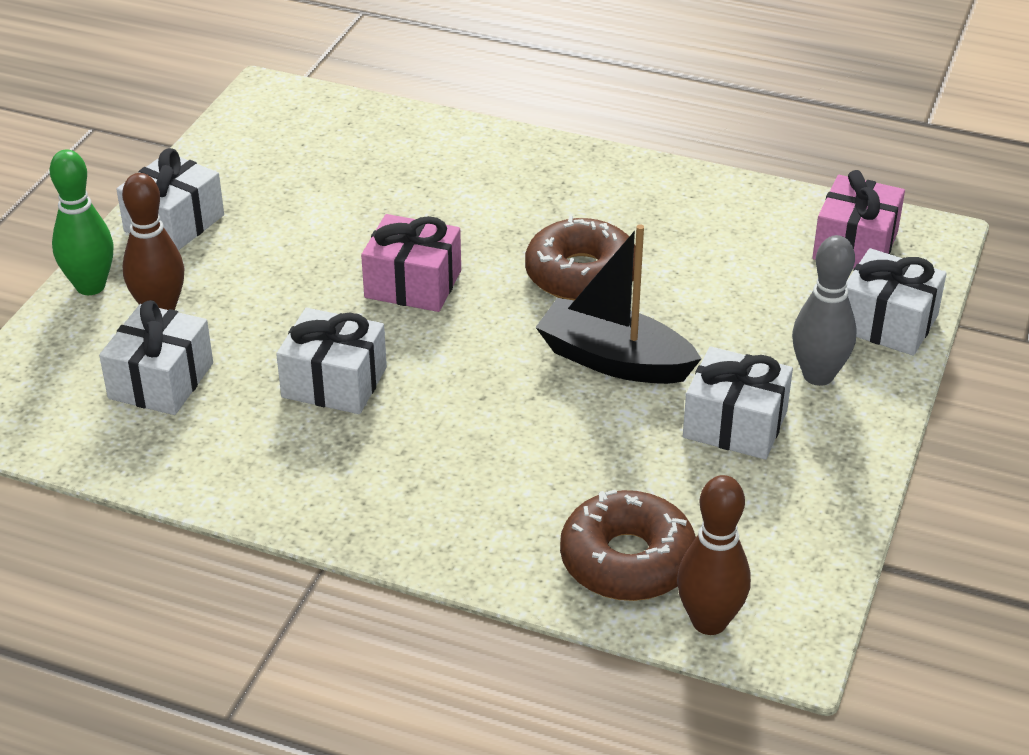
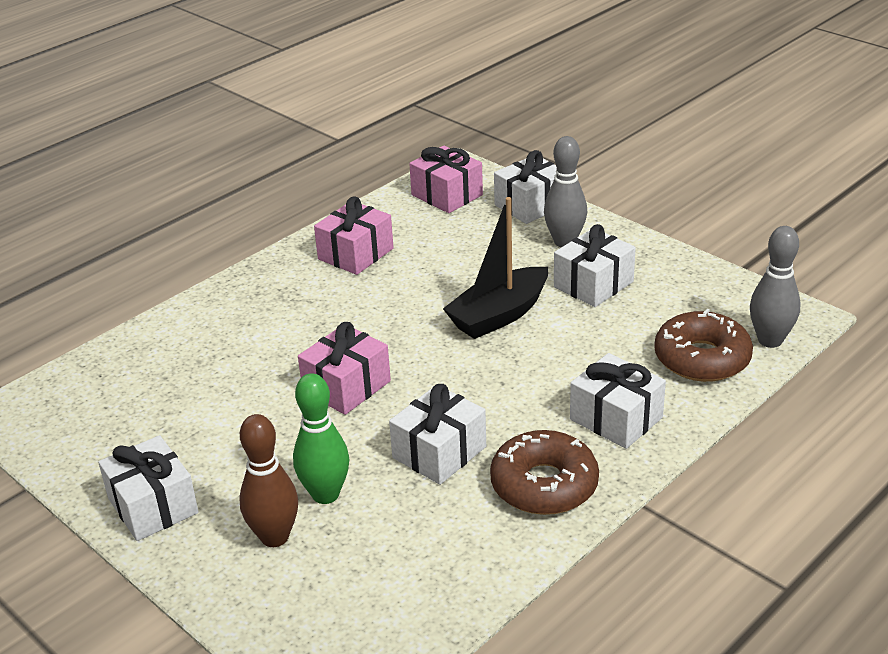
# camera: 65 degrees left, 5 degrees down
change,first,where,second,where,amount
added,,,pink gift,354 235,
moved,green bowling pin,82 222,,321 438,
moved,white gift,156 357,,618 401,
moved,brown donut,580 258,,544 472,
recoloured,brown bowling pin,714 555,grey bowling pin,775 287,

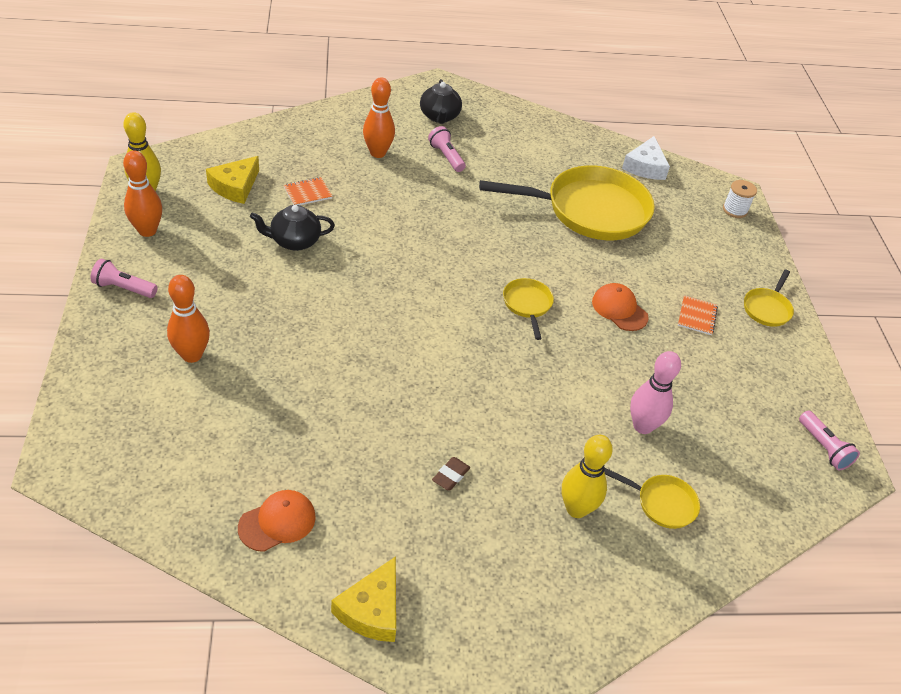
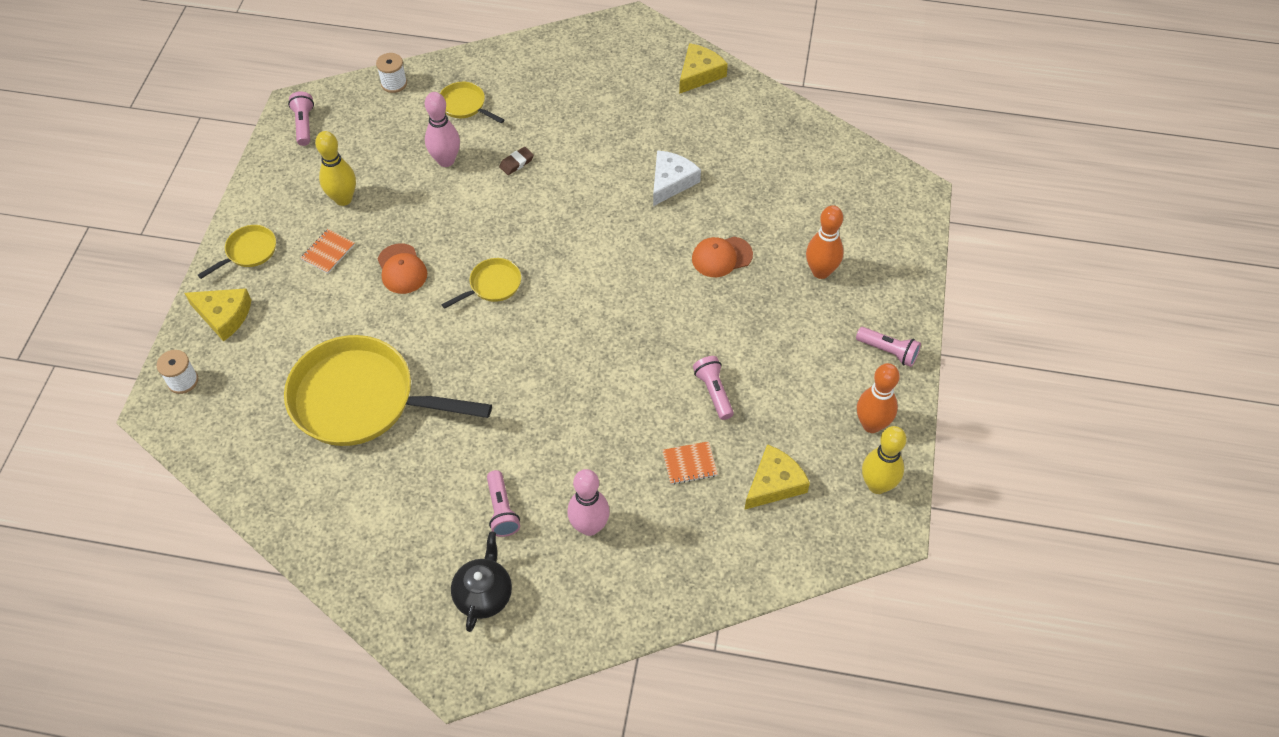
# camera: 160 degrees left, 10 degrees up
change,first,where,second,where,amount
added,,,yellow cheese,218 315,
added,,,white spool,391 73,
moved,orange cap,277 521,,722 257,
moved,brown eraser,451 474,,516 161,
moved,yellow bowling pin,587 476,,335 168,
moved,white cheese,646 158,,677 178,
replaced,black teapot,292 228,pink flashlight,713 388,
recoloured,orange bowling pin,379 117,pink bowling pin,588 502,
turned,yellow pan,528 309,,481 283,135 degrees counterclockwise

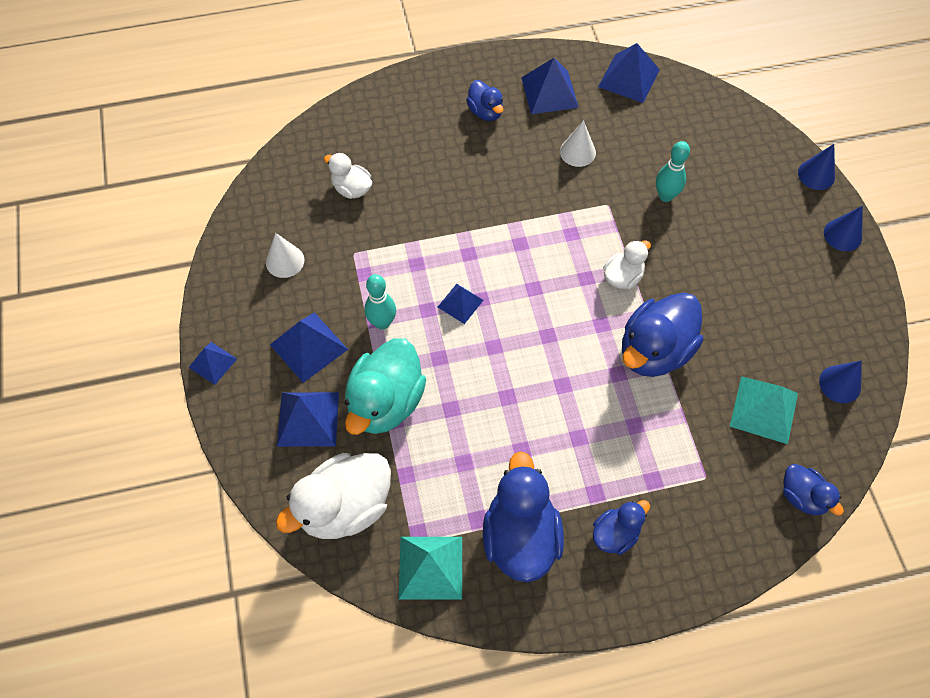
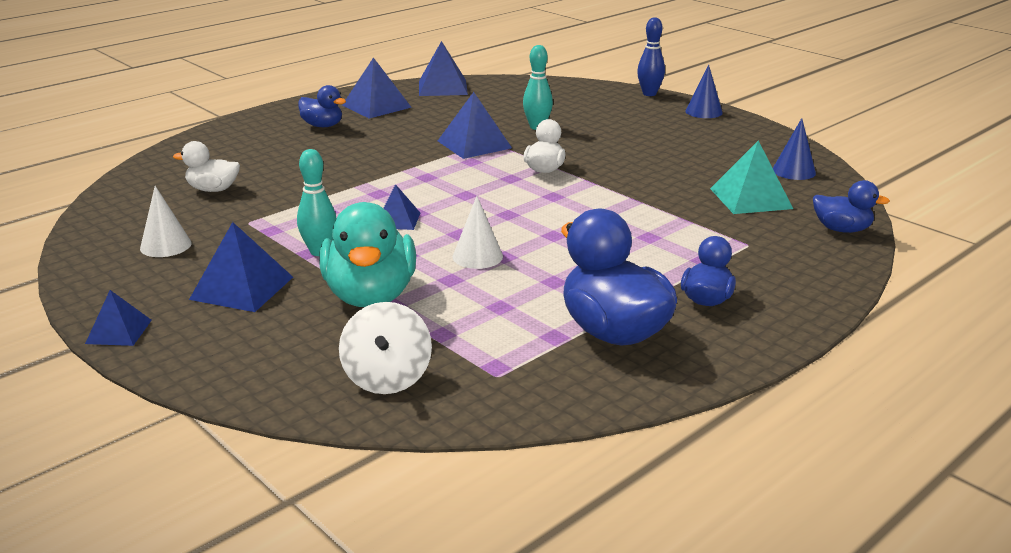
# camera: 30 degrees left, 35 degrees down
change,first,where,second,where,amount
removed,turquoise pyramid,430 568,,,
removed,blue duck,663 334,,,
moved,blue pyramid,308 419,,475 125,
moved,white cone,578 143,,478 232,
replaced,white duck,333 496,white spinning top,385 348,
replaced,blue cone,816 167,blue bowling pin,651 56,

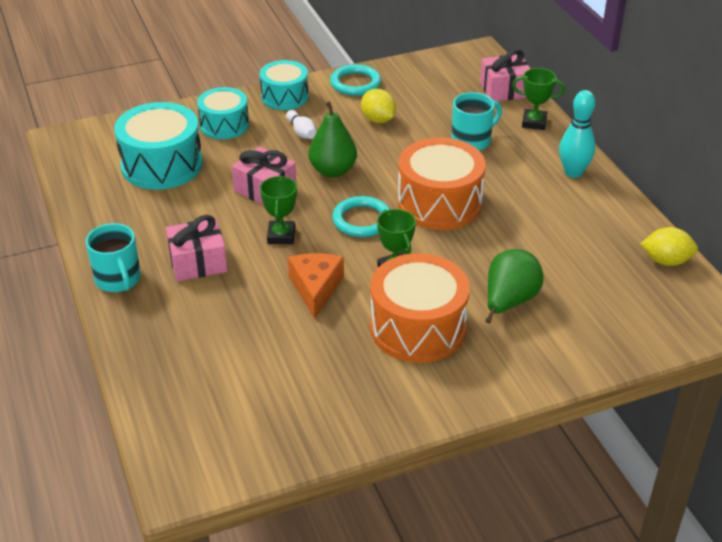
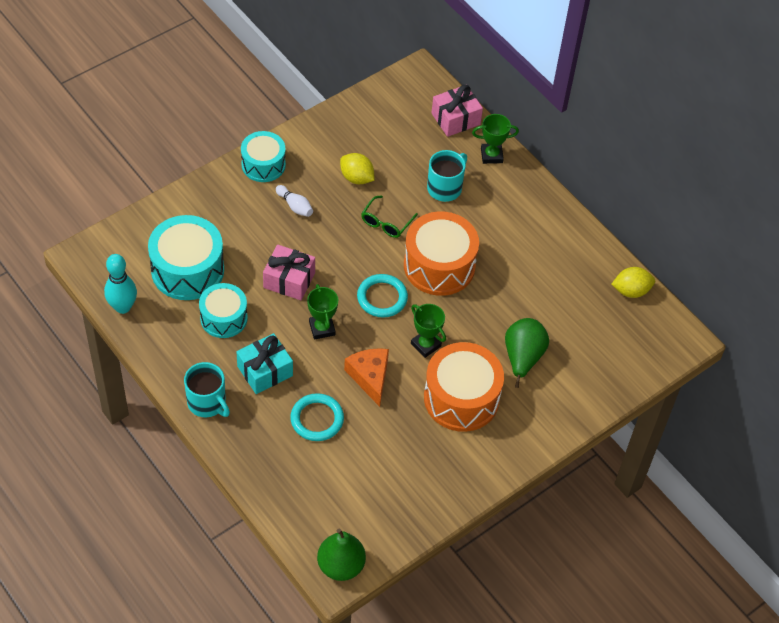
# camera: 20 degrees left, 15 degrees up
change,first,where,second,where,amount
added,,,green glasses,389 216,
moved,turquoise drum,223 113,,223 310,
moved,green pear,333 139,,341 554,
moved,turquoise ring,355 80,,317 417,
moved,turquoise bowling pin,577 134,,120 284,
recoloured,pink gift,196 248,turquoise gift,264 363,

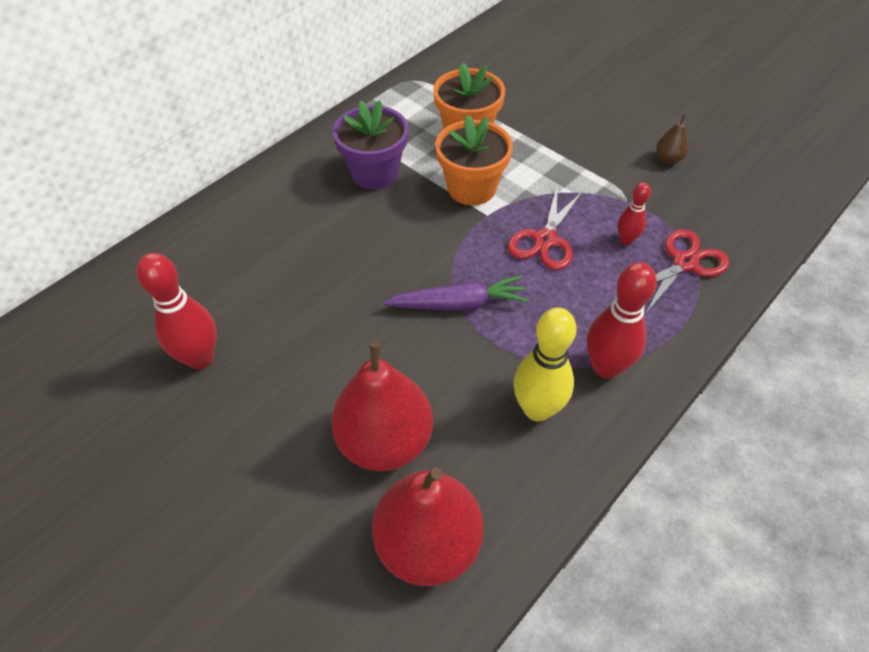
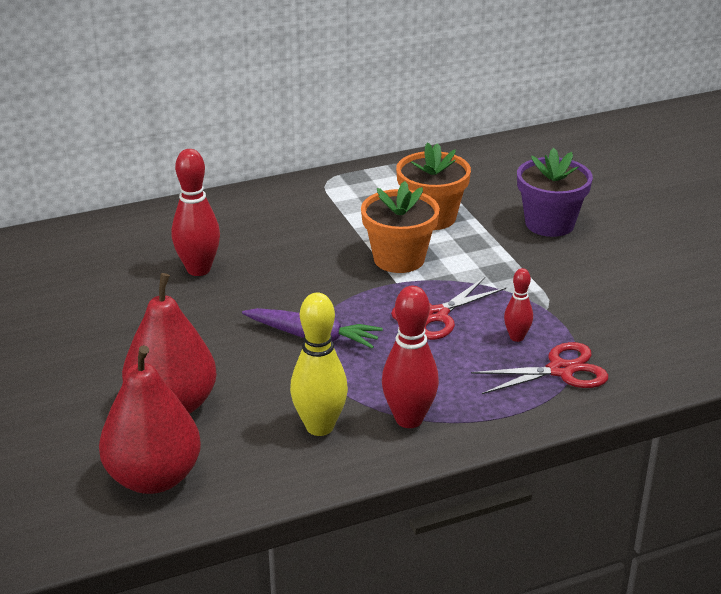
# camera: 25 degrees right, 20 degrees down
change,first,where,second,where,amount
removed,brown pear,672 139,,,
moved,red bowling pin,177 311,,196 212,
moved,purple flower pot,371 144,,555 192,

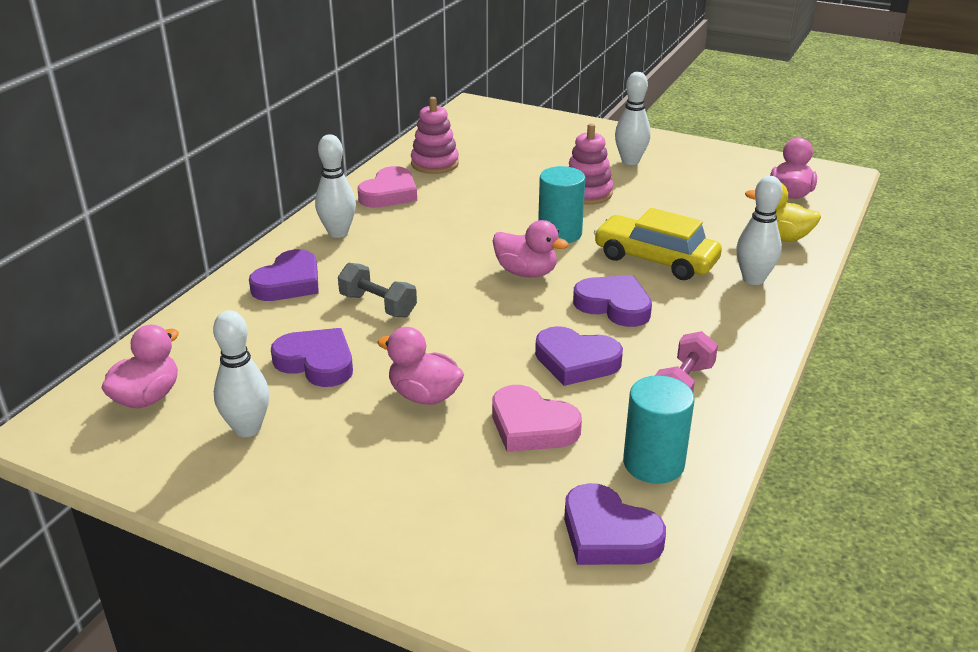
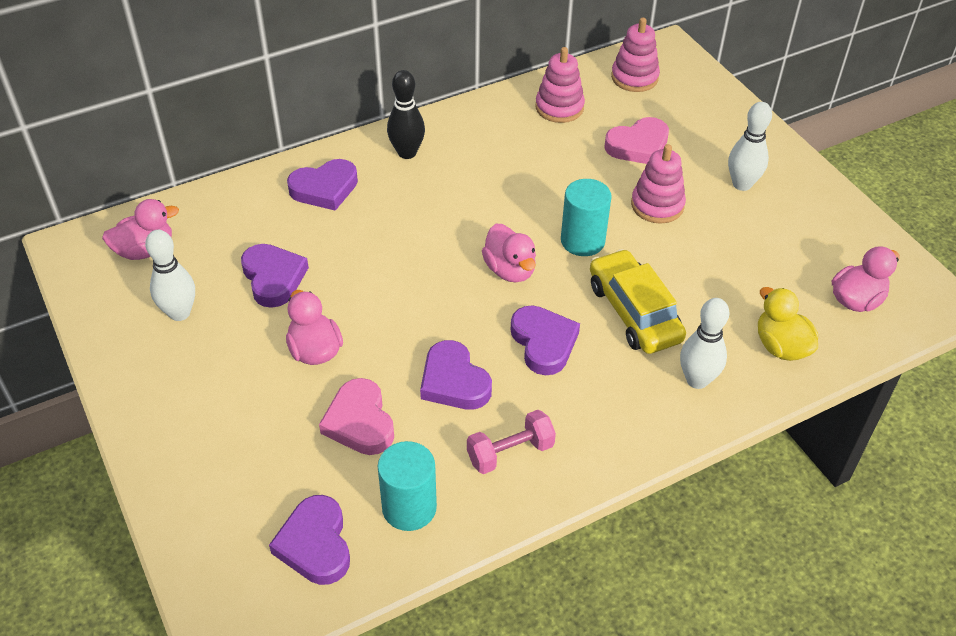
# camera: 35 degrees right, 15 degrees up
change,first,where,second,where,amount
removed,grey dumbbell,377 290,,,
added,,,pink stacking toy,635 55,
moved,pink heart,387 187,,637 140,
recoloured,white bowling pin,335 186,black bowling pin,406 114,

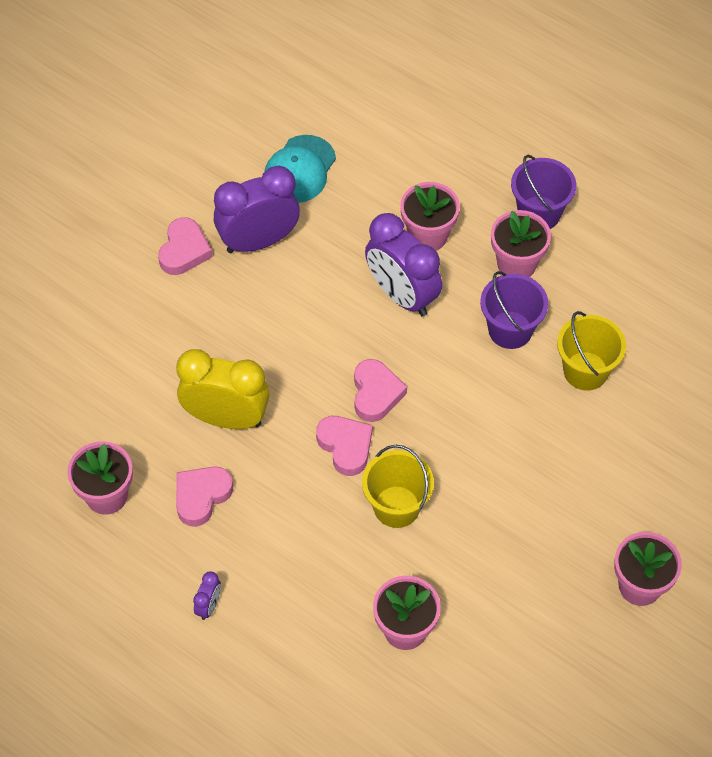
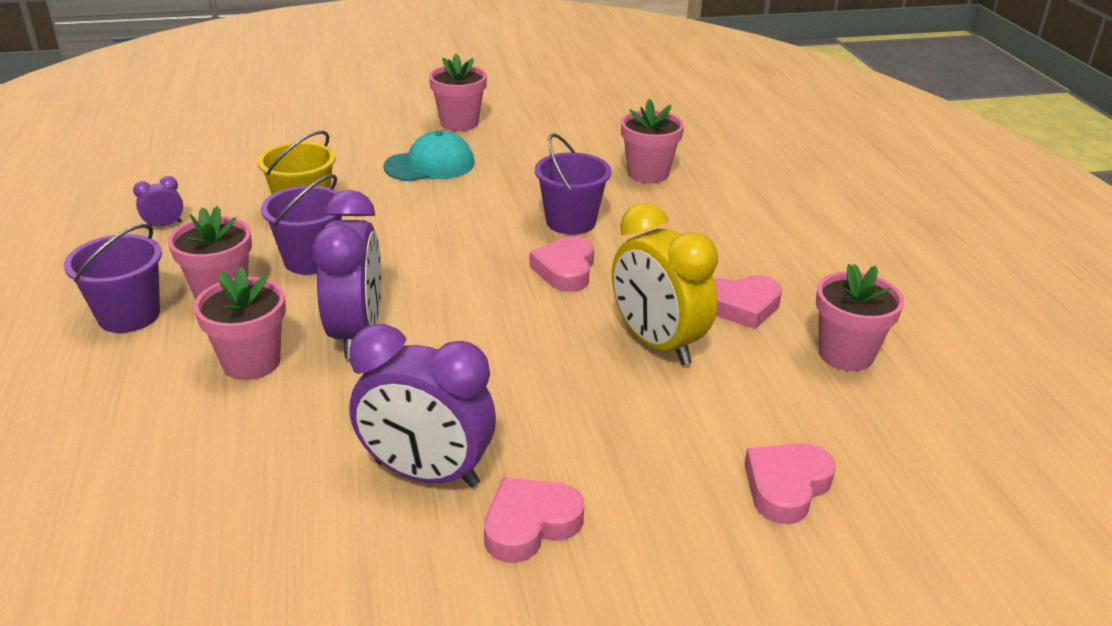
# camera: 140 degrees left, 25 degrees down
change,first,where,second,where,amount
moved,purple clock,207 595,,158 201,
moved,turquoise cap,300 169,,429 156,
moved,pink heart,380 390,,790 483,
recoloured,yellow bucket,398 486,purple bucket,573 184,

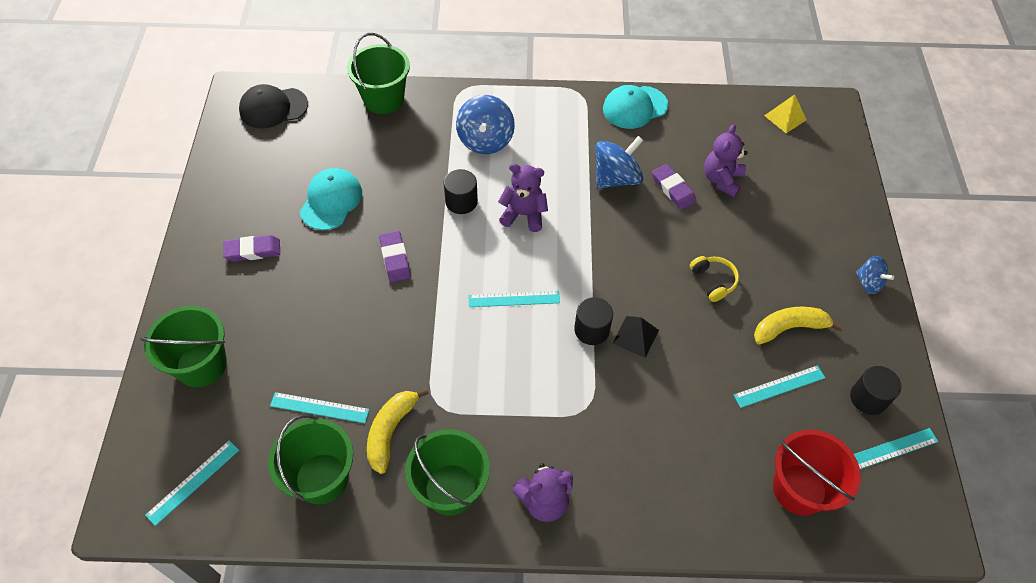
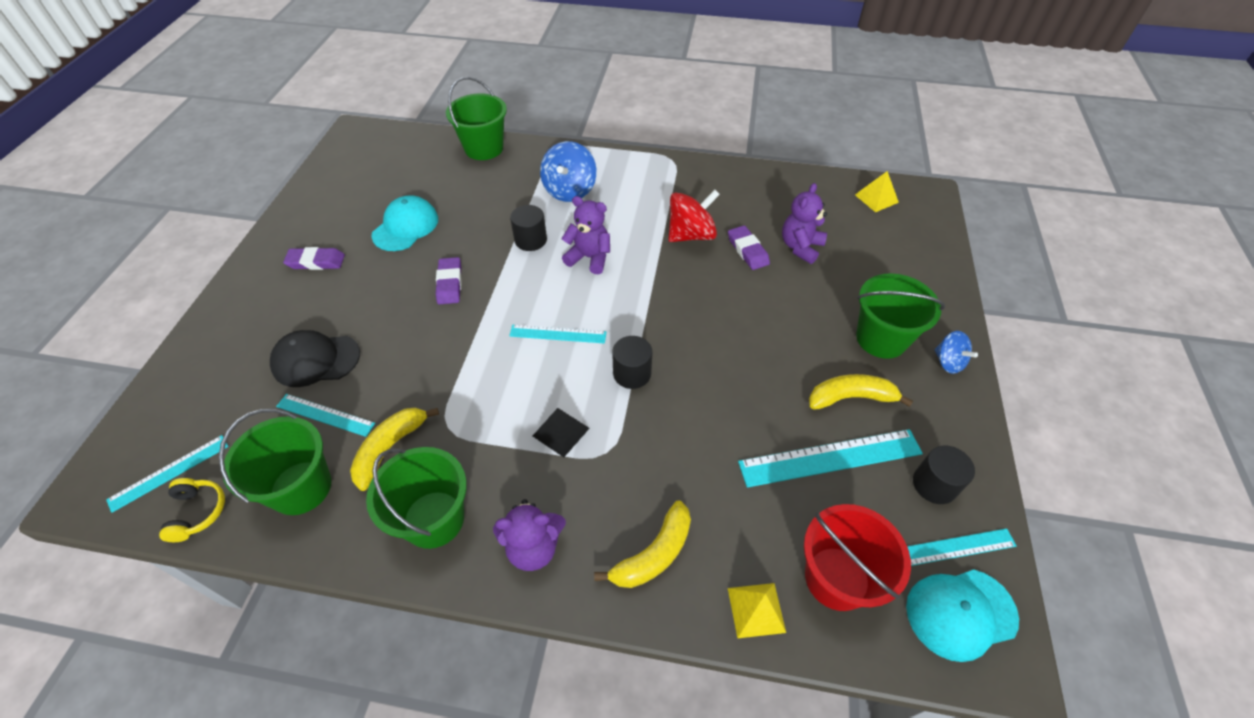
# camera: 10 degrees right, 5 degrees down
change,first,where,second,where,amount
added,,,yellow banana,642 544,
added,,,yellow pyramid,757 610,
moved,green bucket,184 346,,900 316,
moved,black cap,273 106,,315 358,
moved,turquoise cap,635 107,,962 615,
moved,black pyramid,636 337,,561 432,
moved,yellow headphones,714 279,,192 510,
recoloured,blue spinning top,619 162,red spinning top,694 216,
resized,turquoise ruler,779 386,,830 458,x1.67

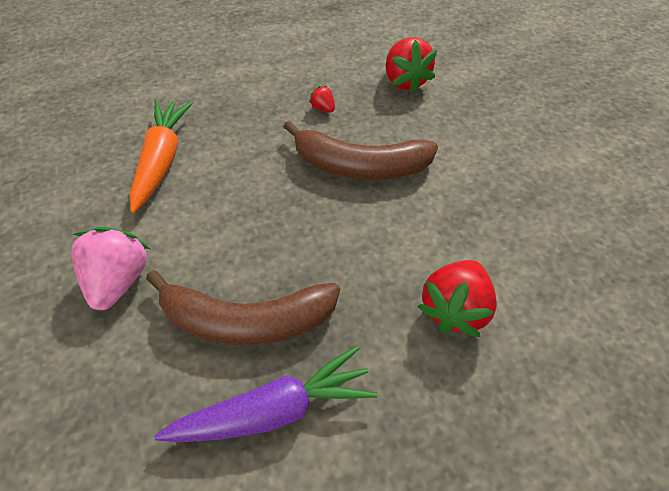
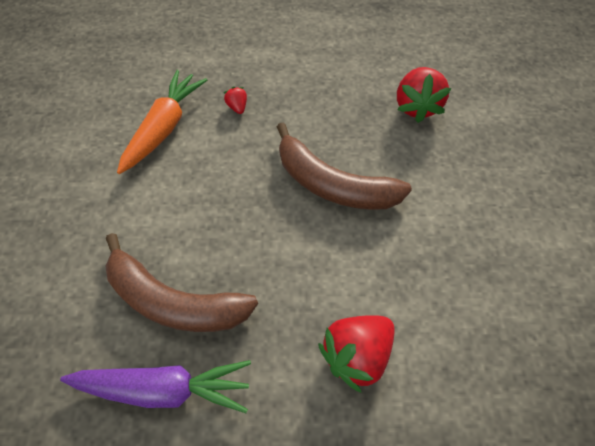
# camera: 20 degrees right, 5 degrees up
change,first,where,second,where,amount
removed,pink strawberry,110 268,,,
moved,red strawberry,322 99,,235 100,

